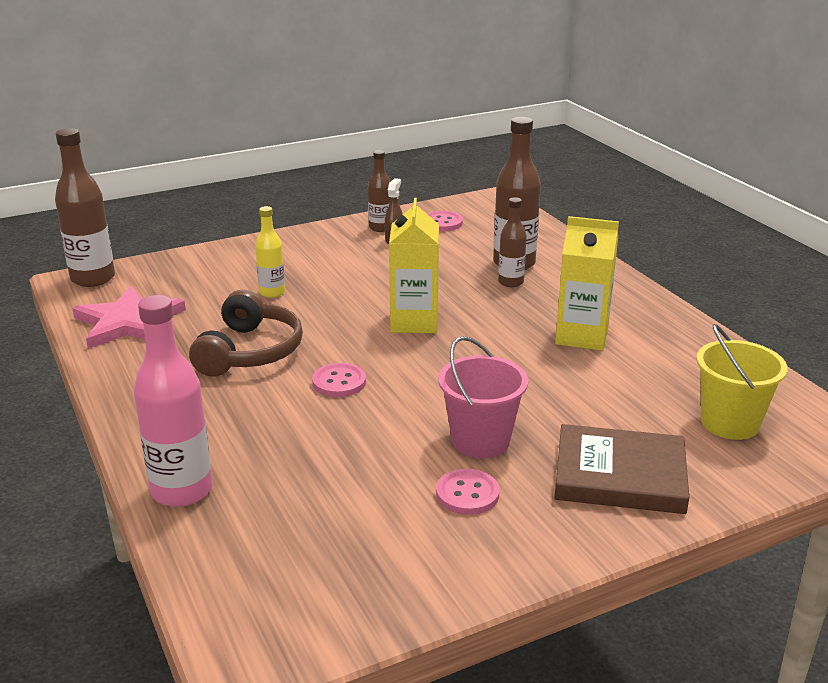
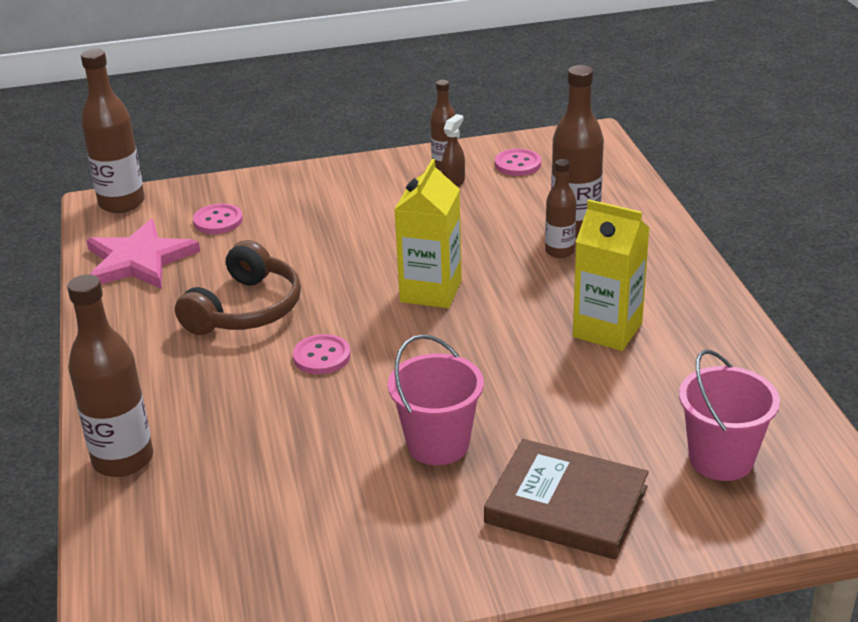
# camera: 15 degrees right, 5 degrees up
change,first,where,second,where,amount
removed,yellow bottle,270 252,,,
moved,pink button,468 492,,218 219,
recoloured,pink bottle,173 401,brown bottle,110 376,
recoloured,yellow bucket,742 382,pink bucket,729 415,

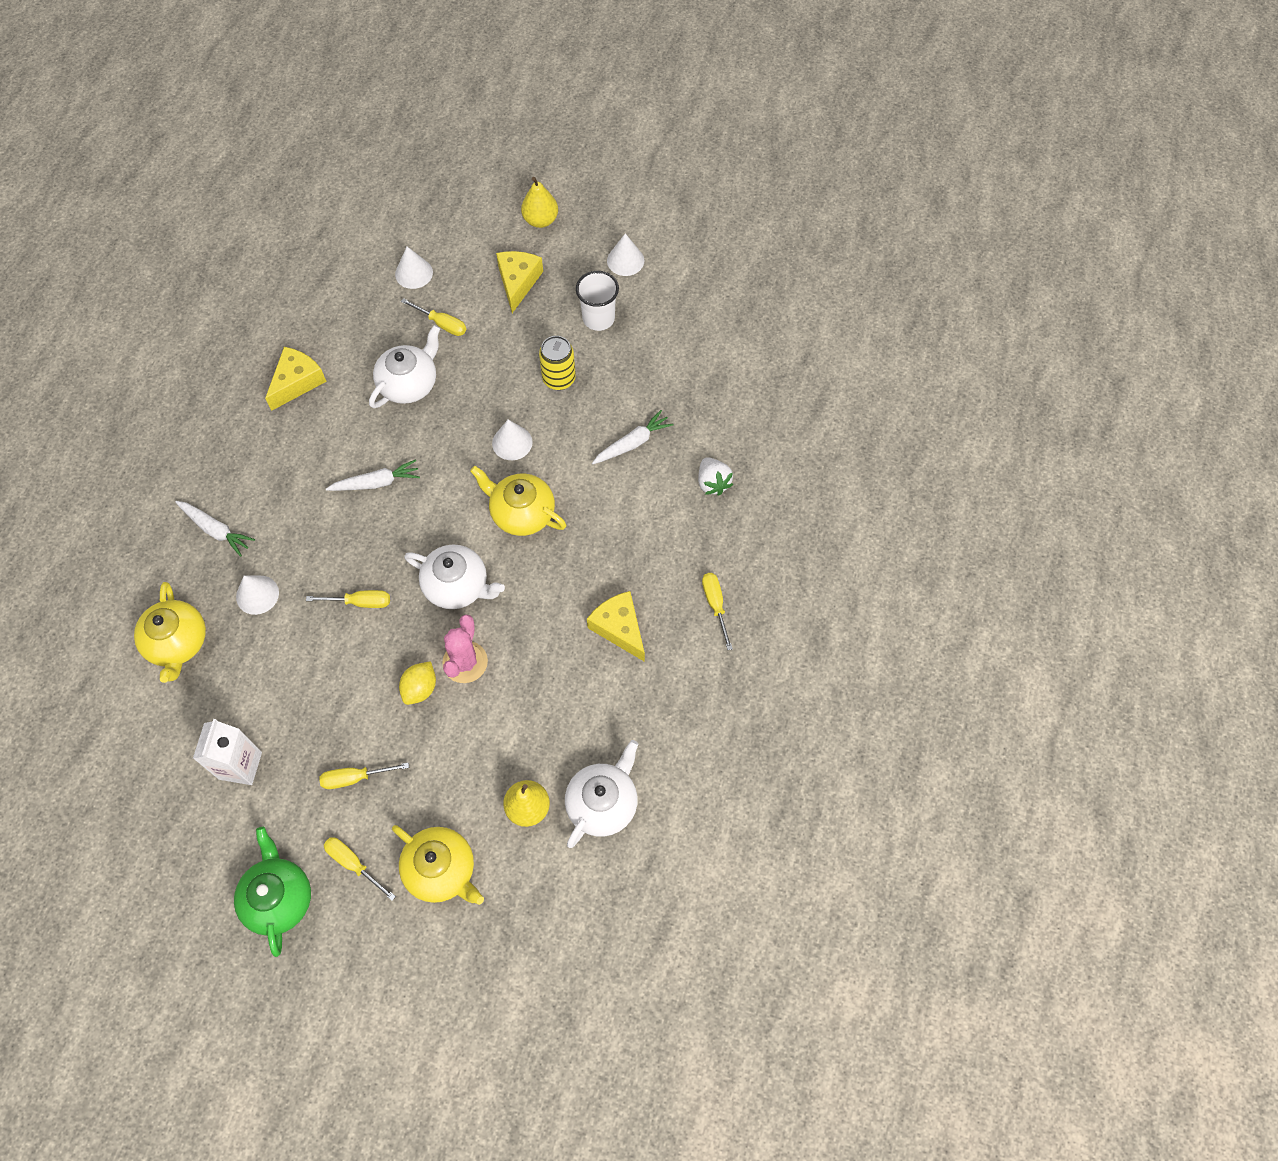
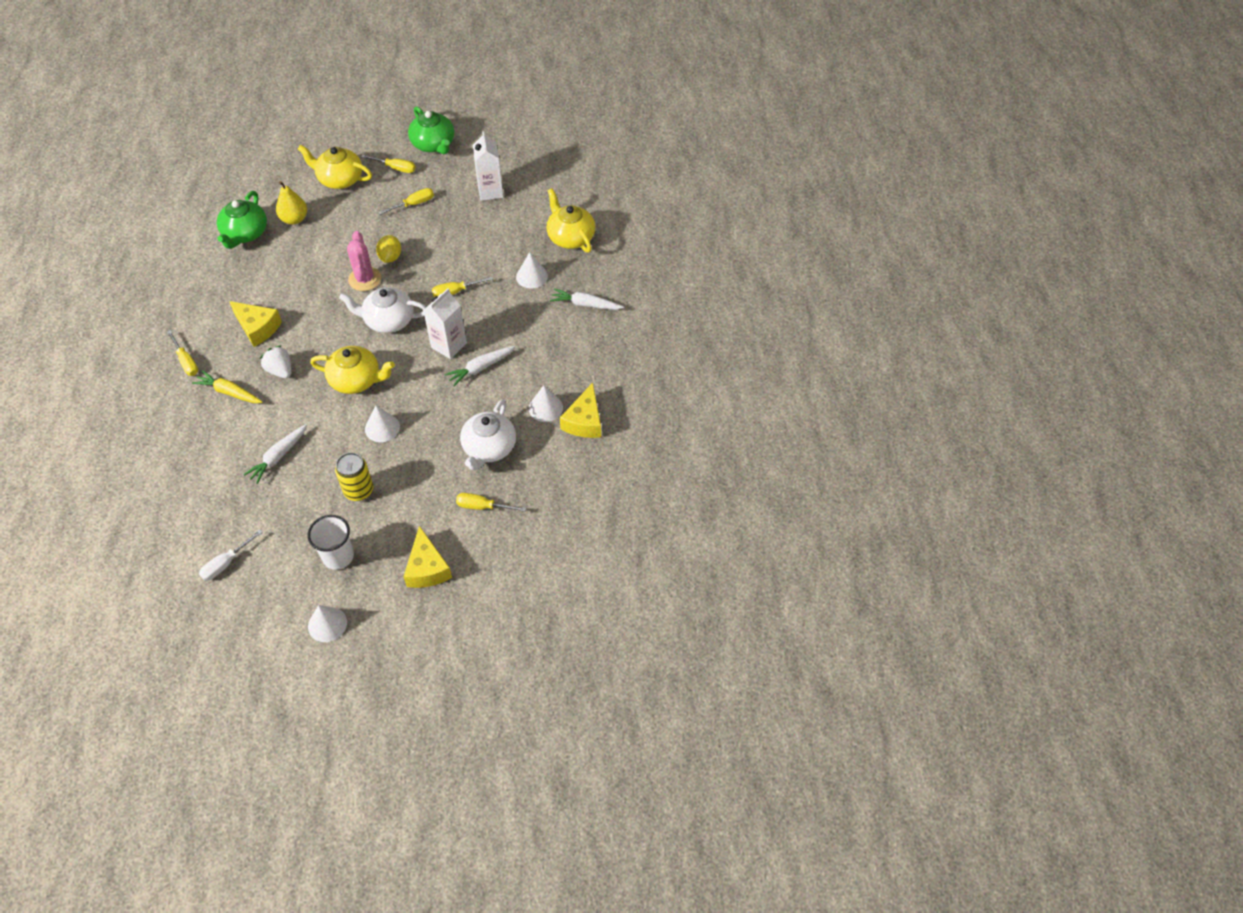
# camera: 160 degrees right, 10 degrees down
change,first,where,second,where,amount
removed,yellow pear,539 202,,,
added,,,yellow carrot,227 386,
added,,,white screwdriver,231 555,
added,,,white carton,445 323,
moved,white cone,414 267,,546 403,
moved,white strawberry,715 476,,275 361,
recoloured,white teapot,602 794,green teapot,242 220,

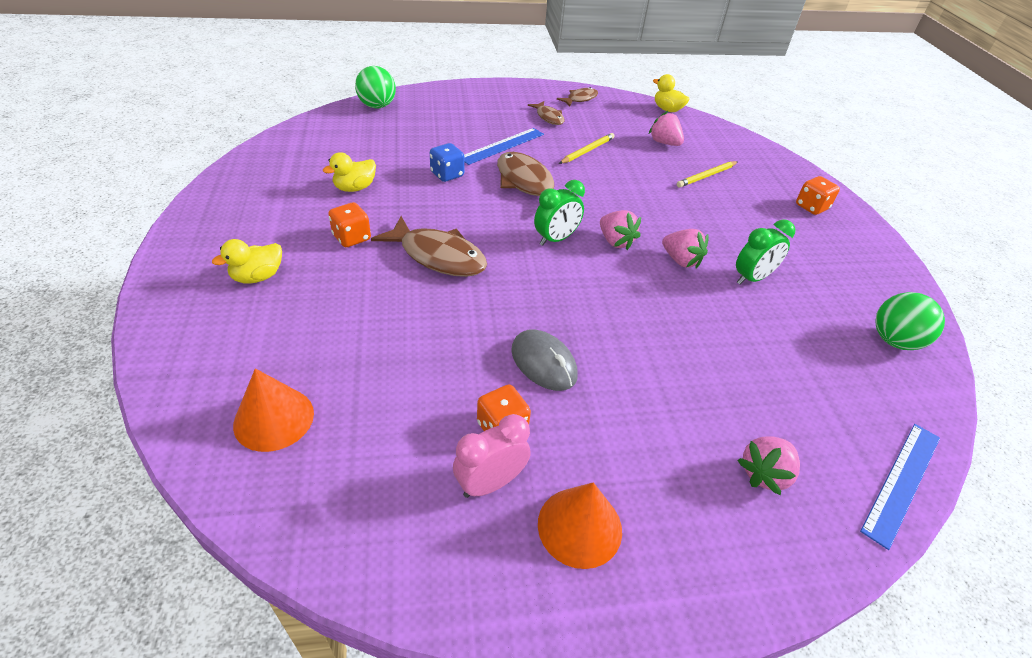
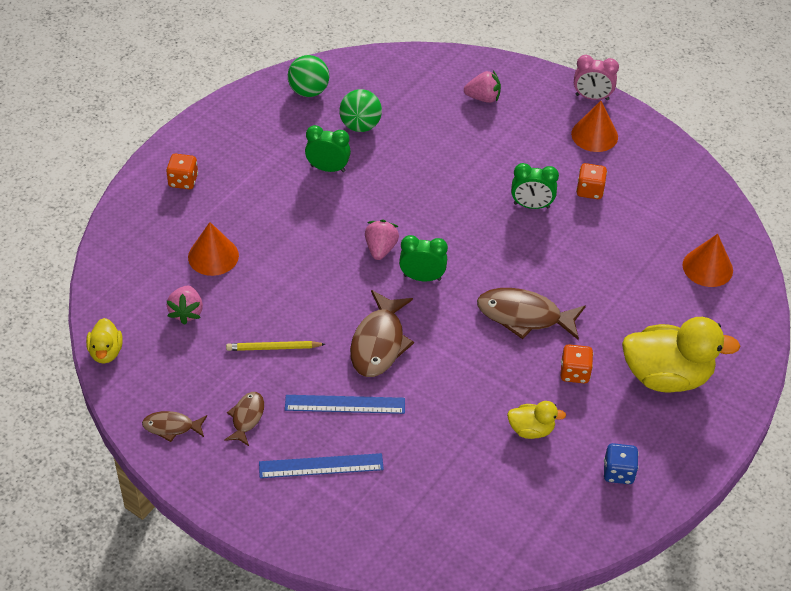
# camera: 135 degrees left, 5 degrees up
change,first,where,second,where,amount
removed,pink strawberry,685 248,,,
moved,green ball,375 87,,360 110,
moved,blue dice,447 162,,621 463,
moved,pink clock,492 456,,596 77,
moved,blue ruler,900 487,,321 465,
replaced,grey mouse,544 360,green clock,535 186,
replaced,yellow pencil,707 174,orange cone,213 249,
turned,brown fish,429 246,,531 314,60 degrees counterclockwise
resized,yellow duck,247 261,,681 355,x2.02

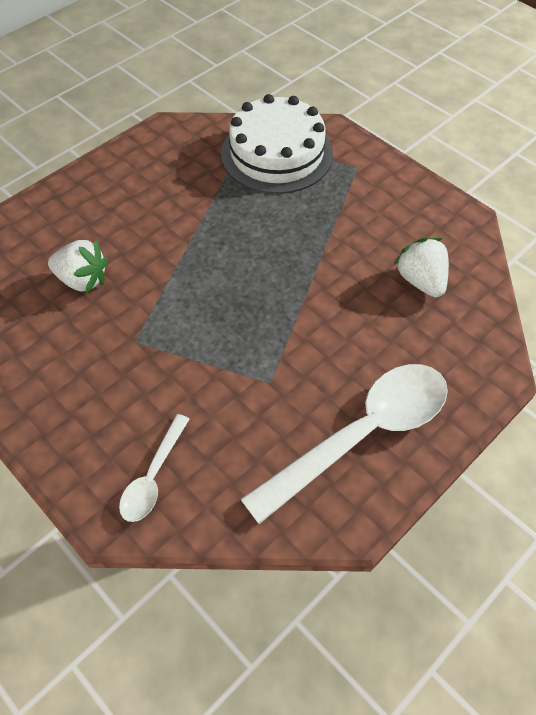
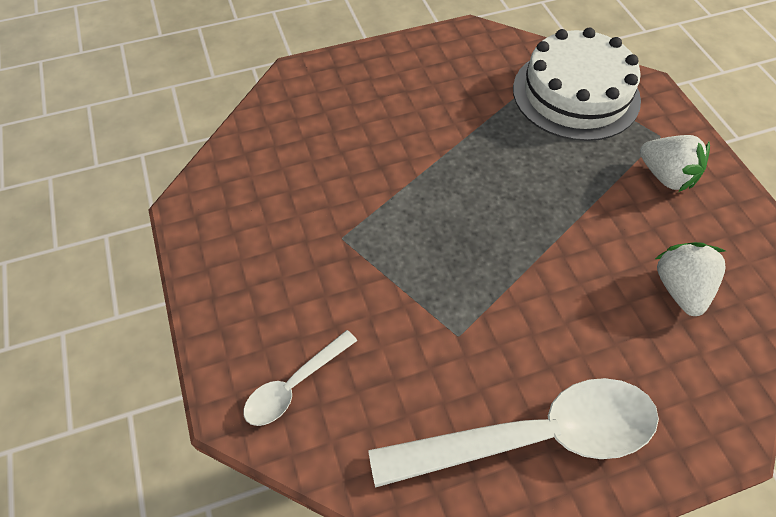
# camera: 25 degrees right, 0 degrees up
change,first,where,second,where,amount
moved,white strawberry,78 267,,675 163,

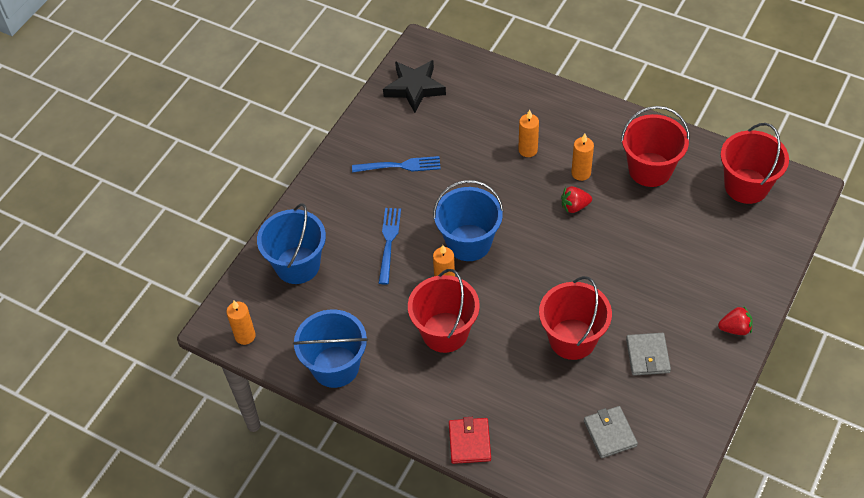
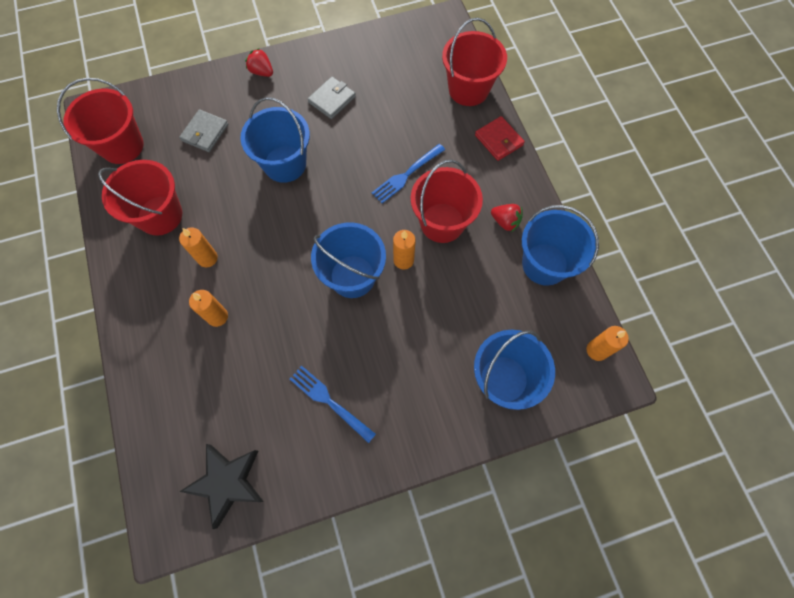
# camera: 140 degrees left, 15 degrees up
change,first,where,second,where,amount
added,,,blue bucket,275 140,
moved,blue fork,390 246,,408 173,
moved,red bucket,575 318,,474 62,
moved,red strawberry,576 199,,507 218,
moved,grey wallet,611 432,,203 130,
turned,red wallet,470 440,,500 138,75 degrees counterclockwise

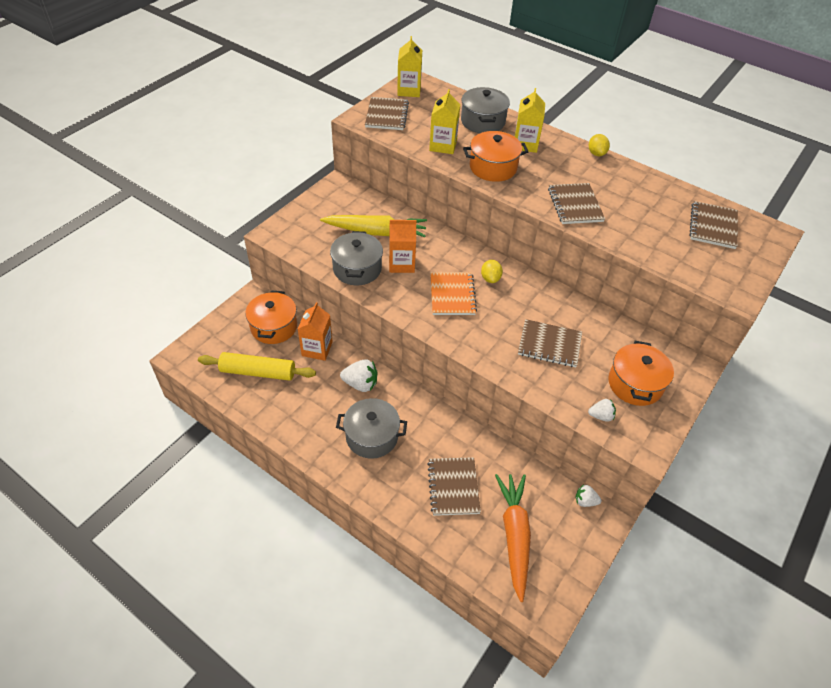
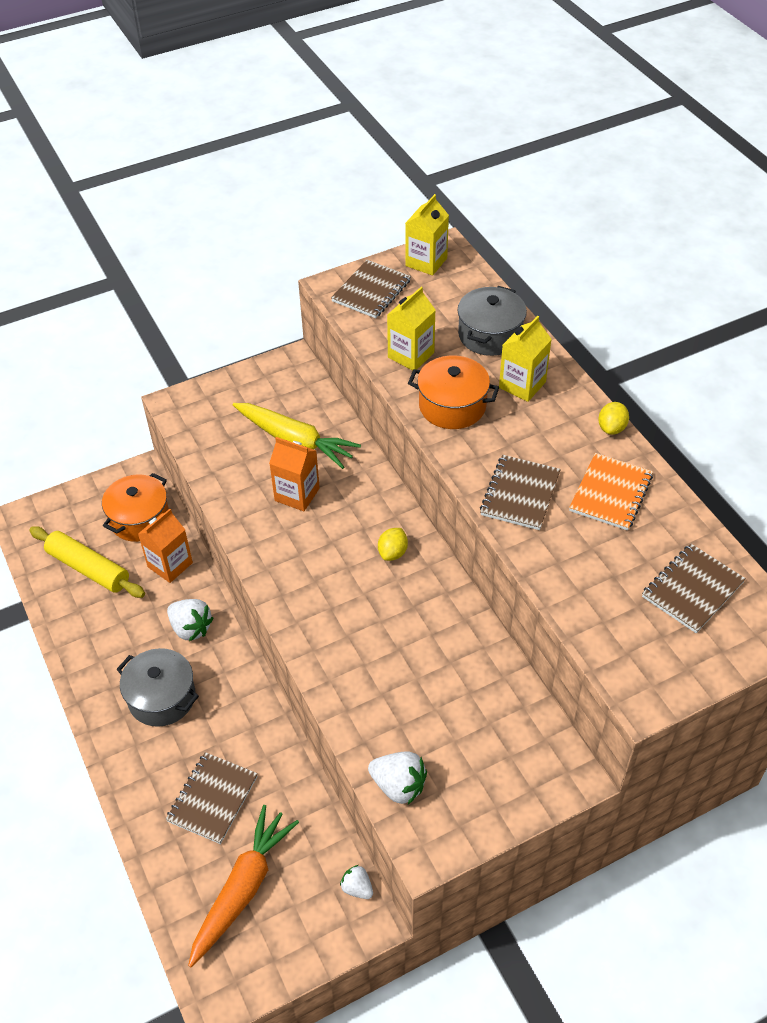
# camera: 30 degrees right, 0 degrees up
change,first,where,second,where,amount
removed,grey pot,356 258,,,
removed,brown notebook,550 343,,,
removed,orange pot,641 373,,,
moved,orange notebook,453 293,,611 491,
resized,white strawberry,602 410,,397 778,x1.65

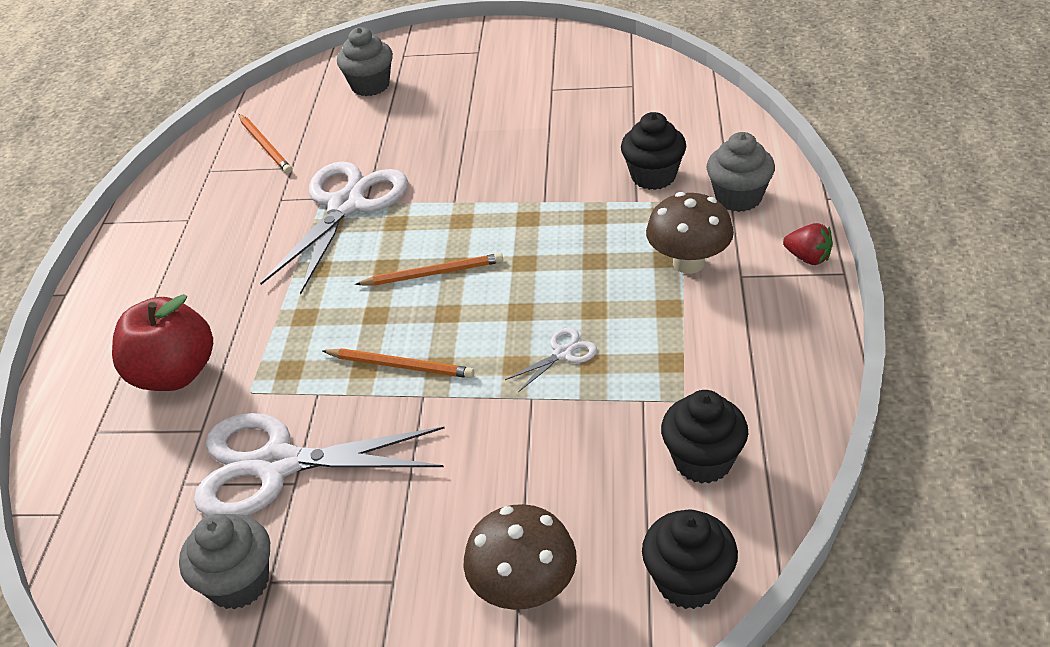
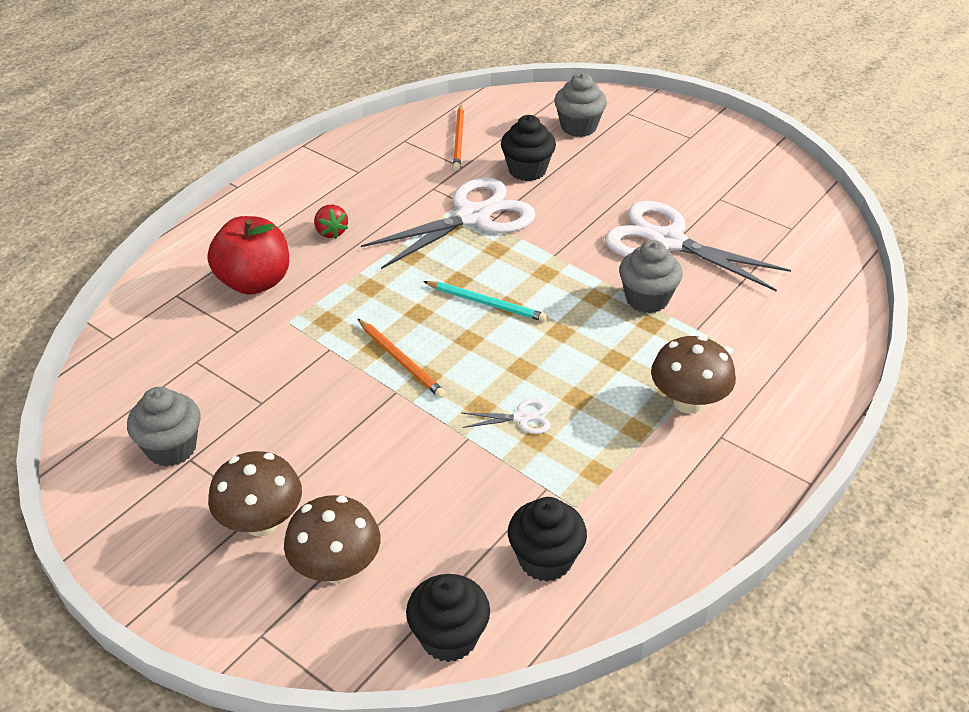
# camera: 30 degrees right, 0 degrees up
change,first,where,second,where,amount
added,,,brown mushroom,255 493,
moved,white scissors,319 464,,698 246,
moved,black cupcake,653 151,,528 148,
moved,grey cupcake,740 172,,650 276,
moved,red strawberry,808 244,,331 221,
recoloured,orange pencil,429 269,turquoise pencil,485 301,

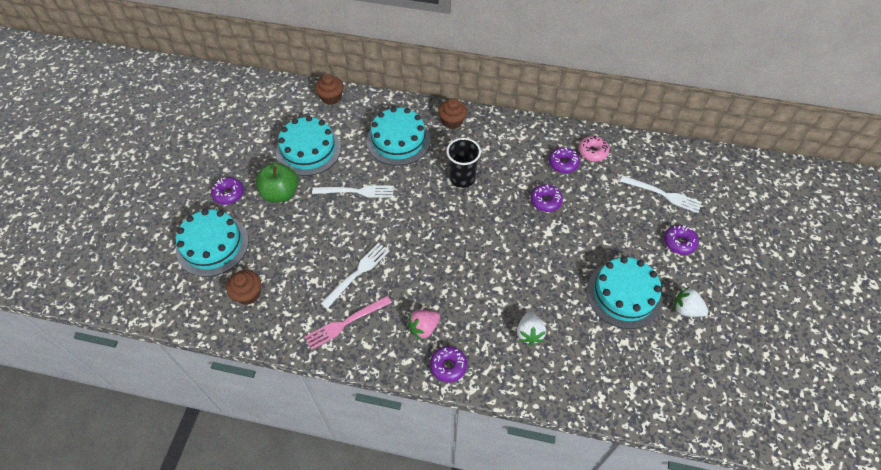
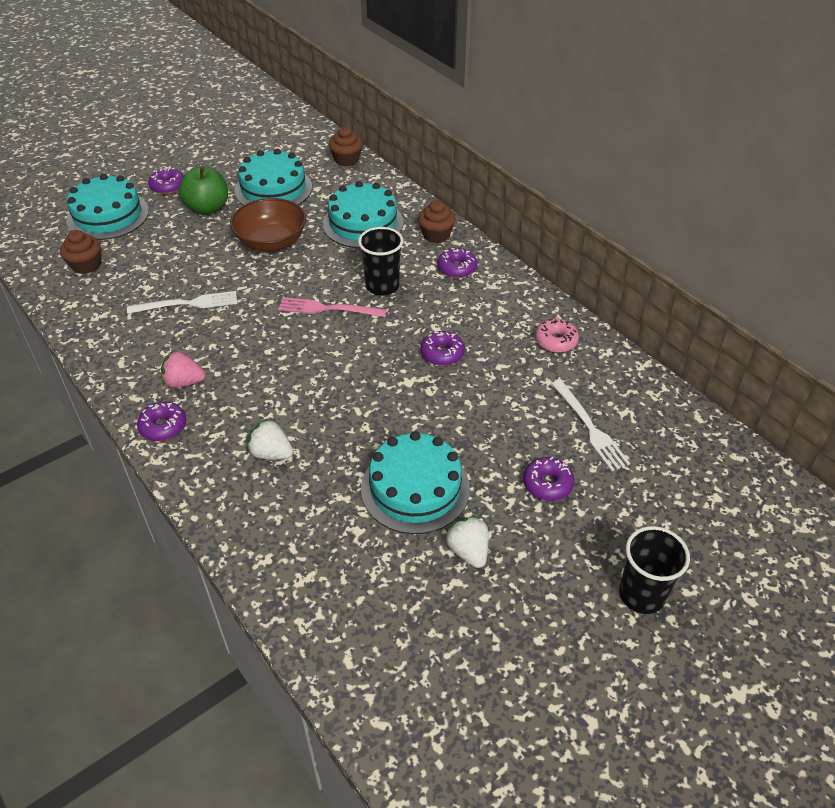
# camera: 40 degrees right, 10 degrees down
change,first,where,second,where,amount
added,,,black cup,654 570,
moved,pink fork,348 323,,332 307,
moved,purple donut,564 160,,457 263,
replaced,white fork,353 191,brown bowl,268 225,
turned,white strawberry,531 328,,270 439,75 degrees clockwise

